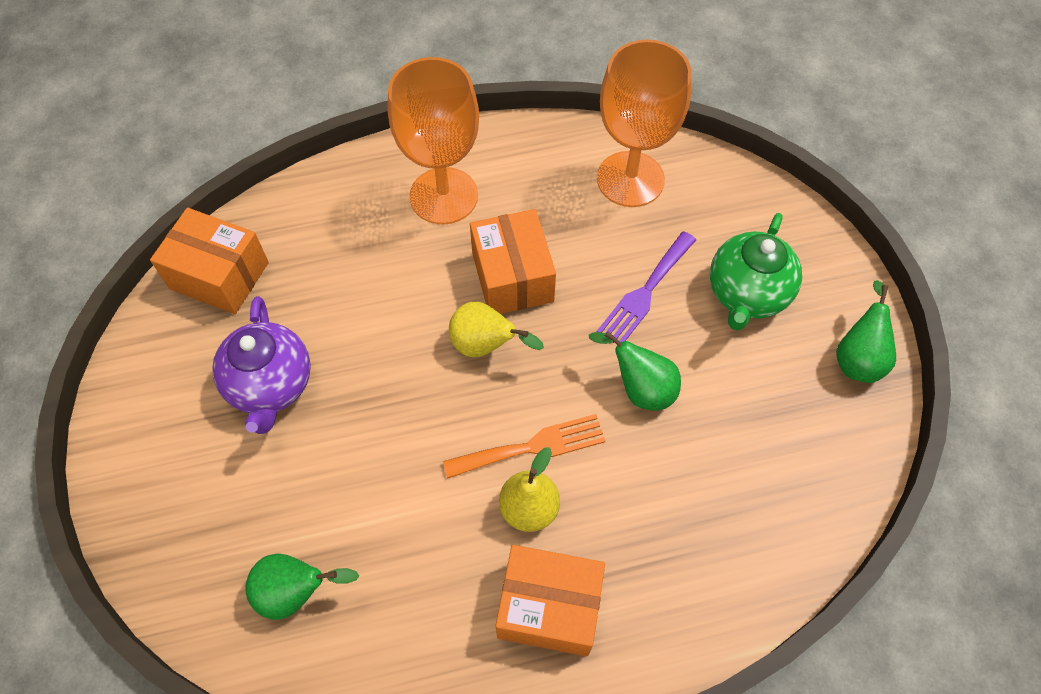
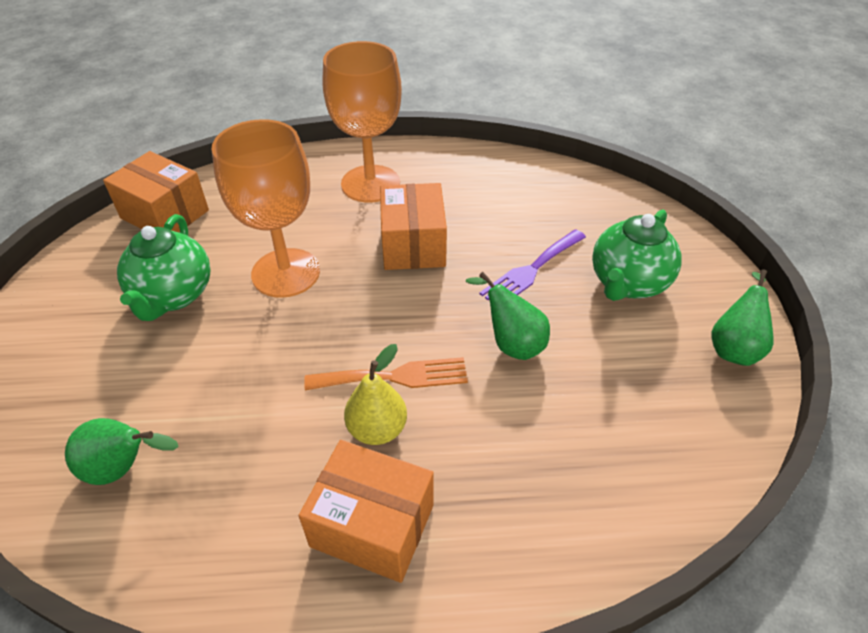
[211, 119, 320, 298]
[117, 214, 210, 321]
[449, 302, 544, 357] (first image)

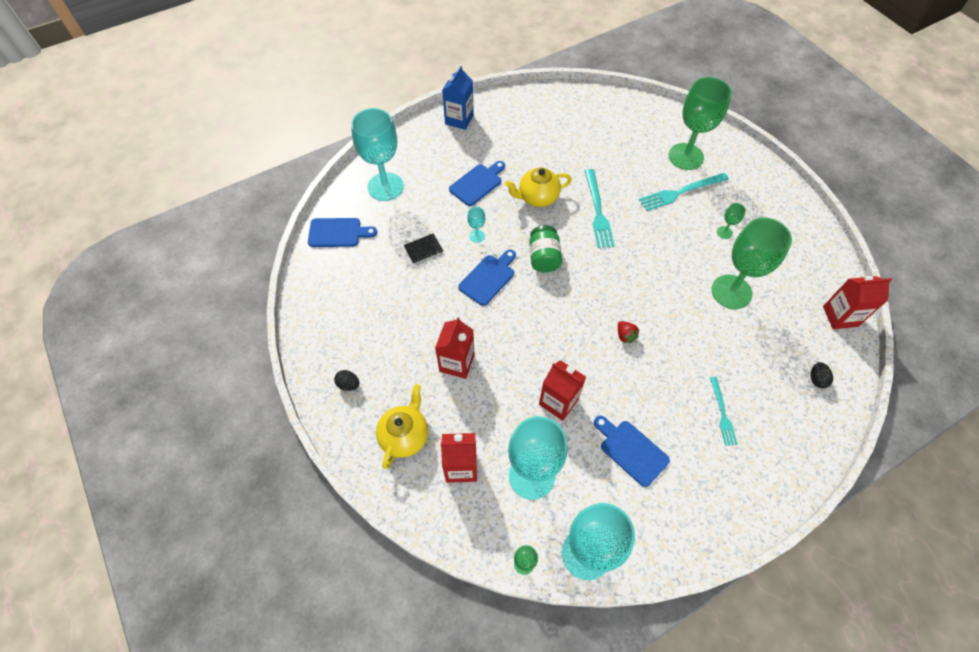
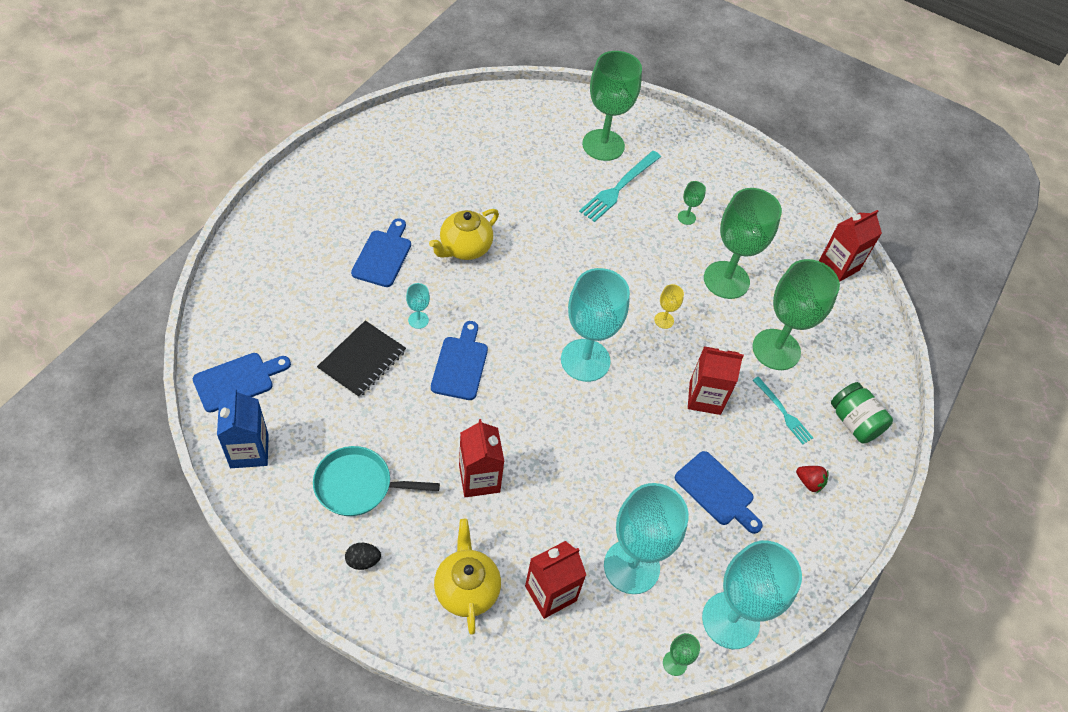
[217, 389, 269, 468]
[561, 268, 630, 382]
[585, 169, 615, 248] (first image)
[831, 382, 893, 443]
[317, 320, 406, 398]
[796, 466, 829, 493]
[688, 346, 744, 415]
[811, 362, 833, 388] (first image)
[675, 451, 763, 534]
[752, 259, 840, 370]
[654, 284, 684, 329]
[313, 446, 440, 516]

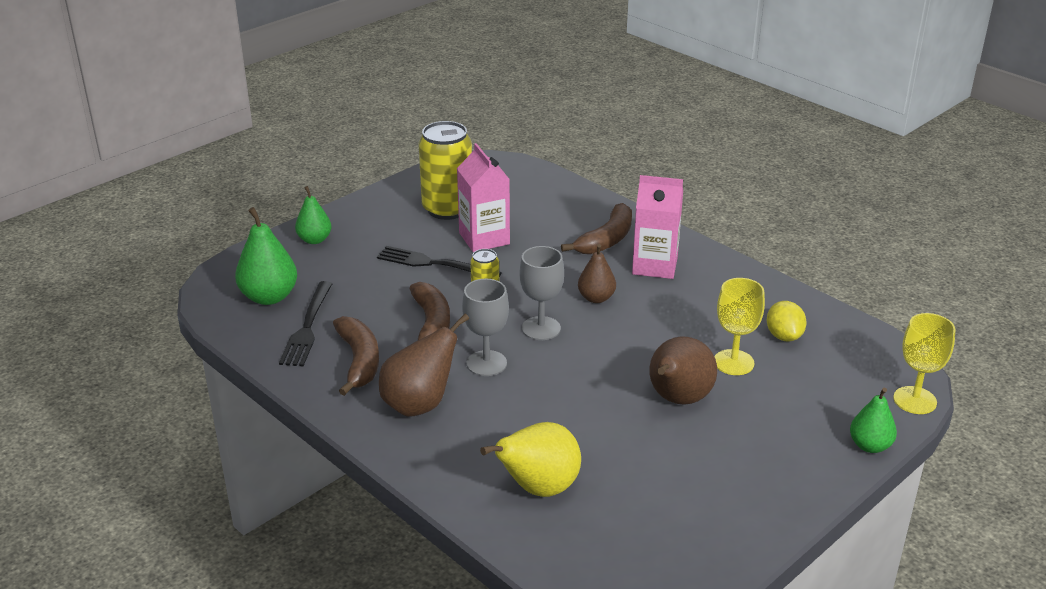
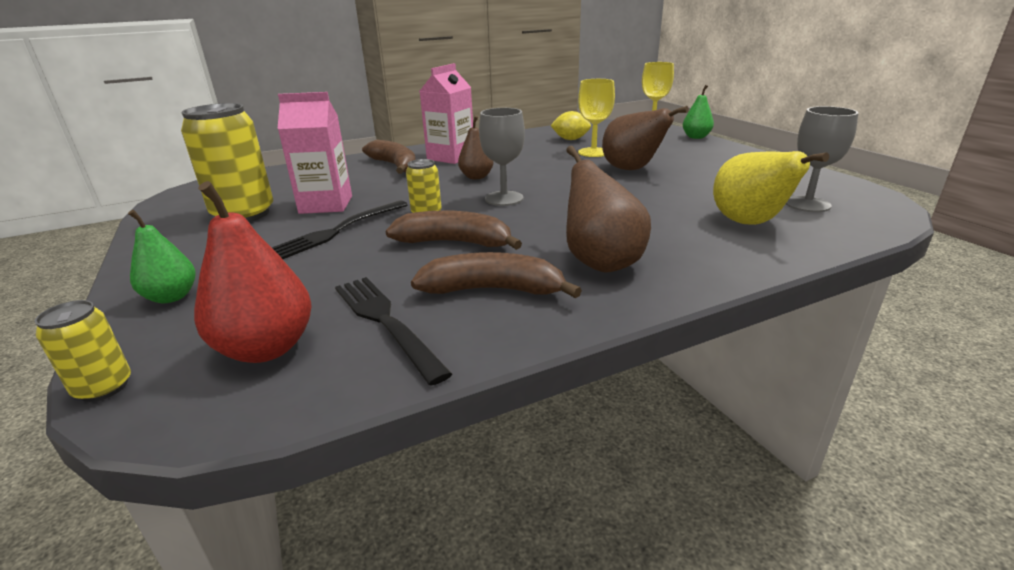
[194, 181, 312, 363]
[786, 106, 858, 212]
[335, 277, 452, 385]
[35, 300, 131, 402]

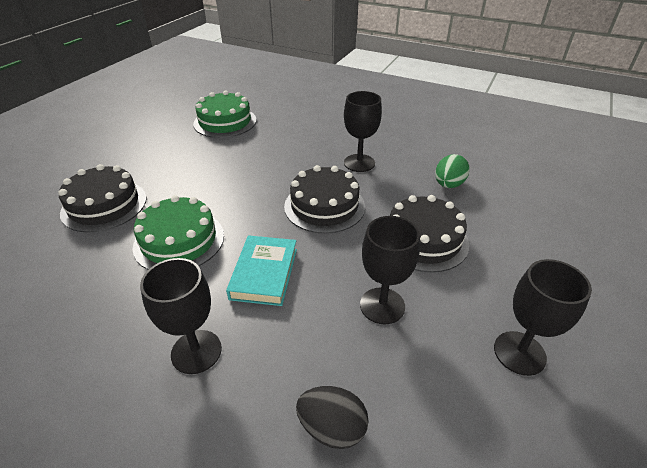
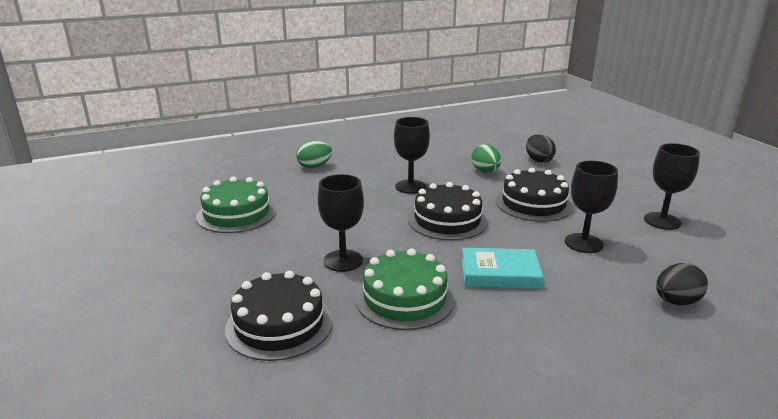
[462, 248, 544, 289]
[318, 174, 364, 272]
[526, 134, 556, 163]
[296, 140, 332, 168]

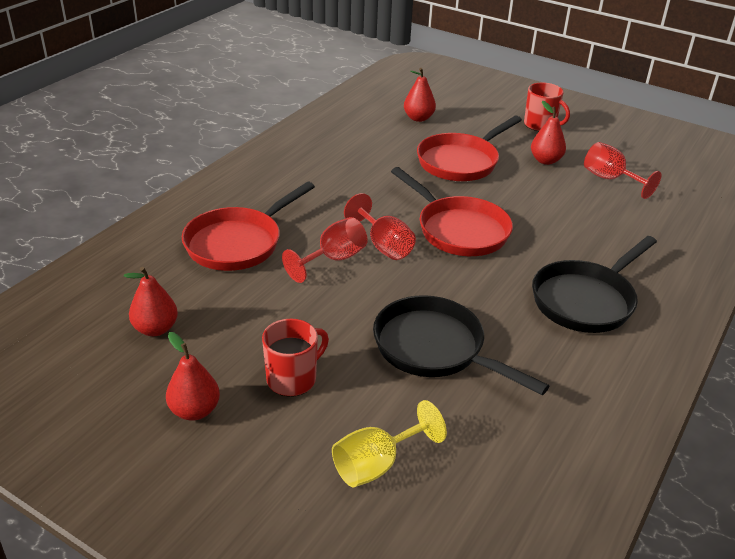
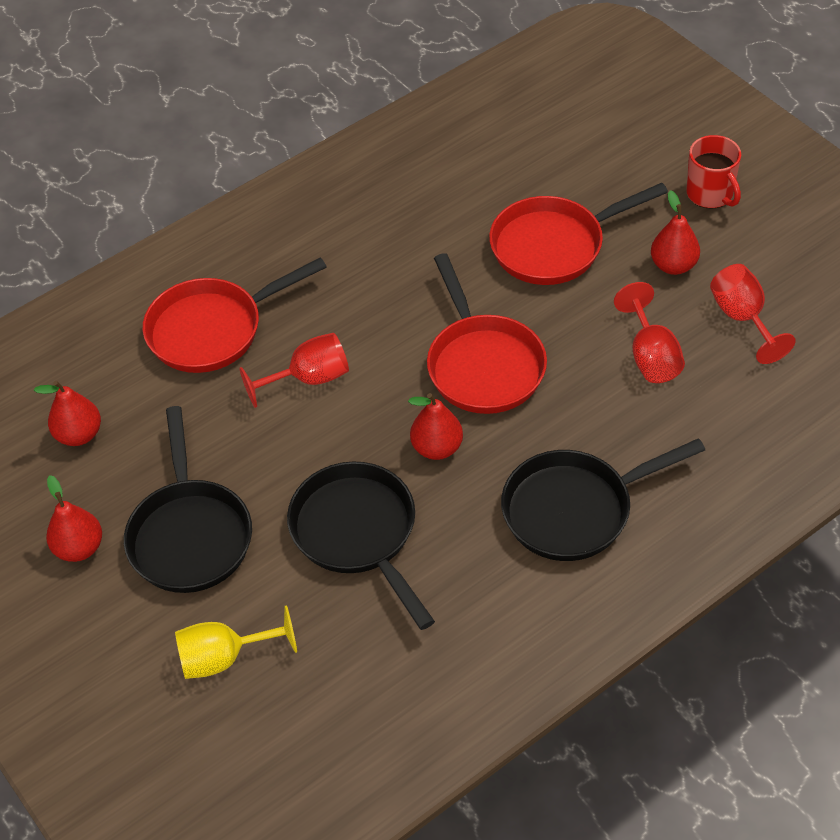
[408, 393, 463, 460]
[614, 282, 685, 383]
[124, 406, 252, 593]

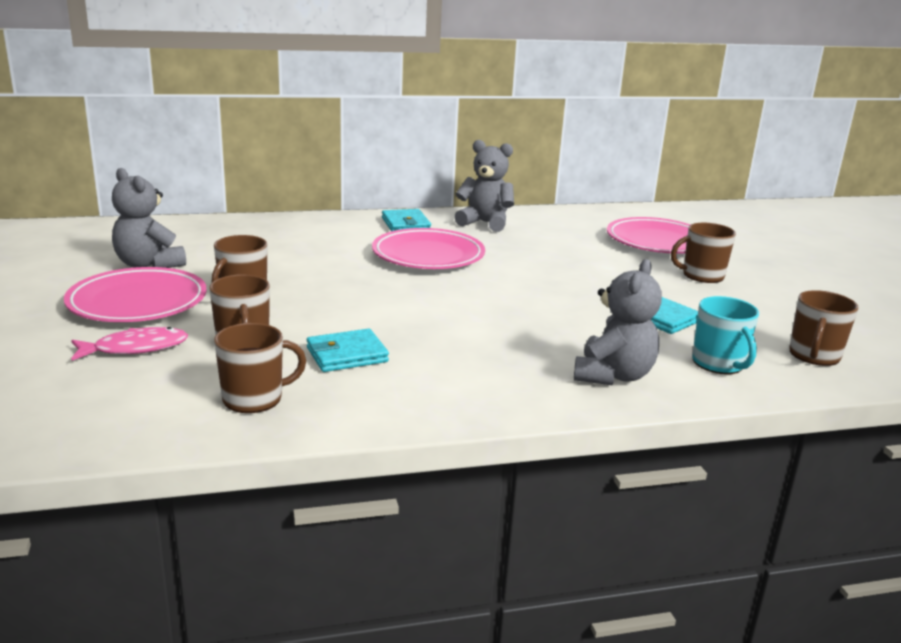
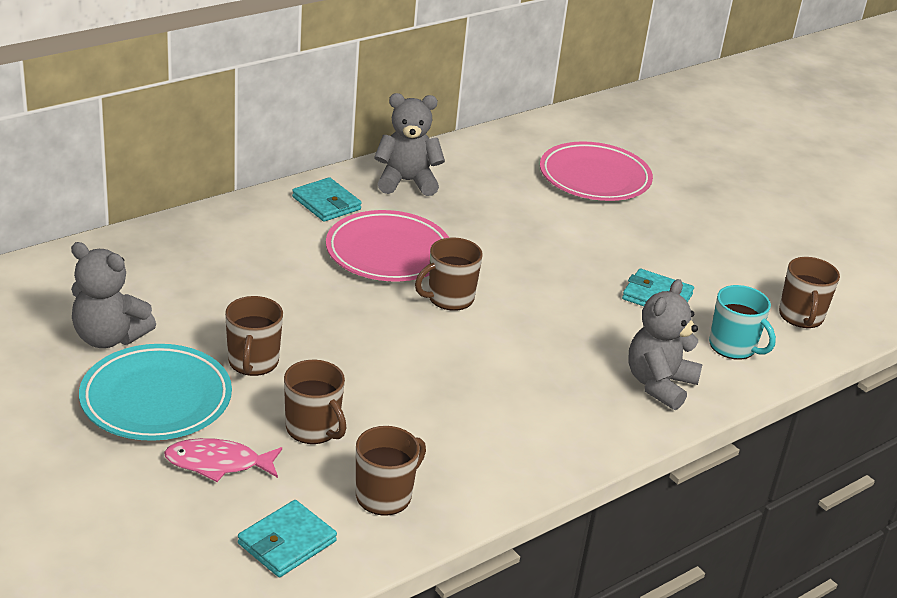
[415, 237, 483, 311]
[628, 279, 703, 410]
[79, 344, 232, 441]
[164, 438, 282, 482]
[238, 500, 337, 577]

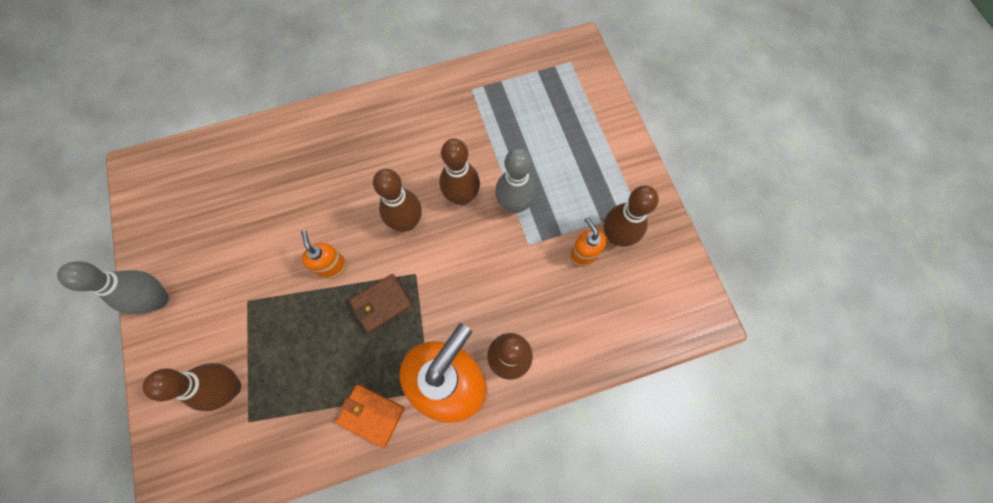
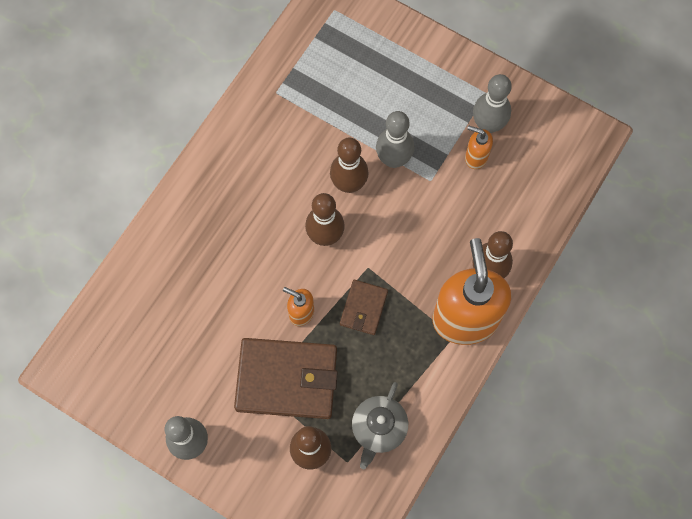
[473, 74, 512, 133]
[336, 384, 405, 448] (first image)
[234, 338, 338, 419]
[352, 382, 408, 469]

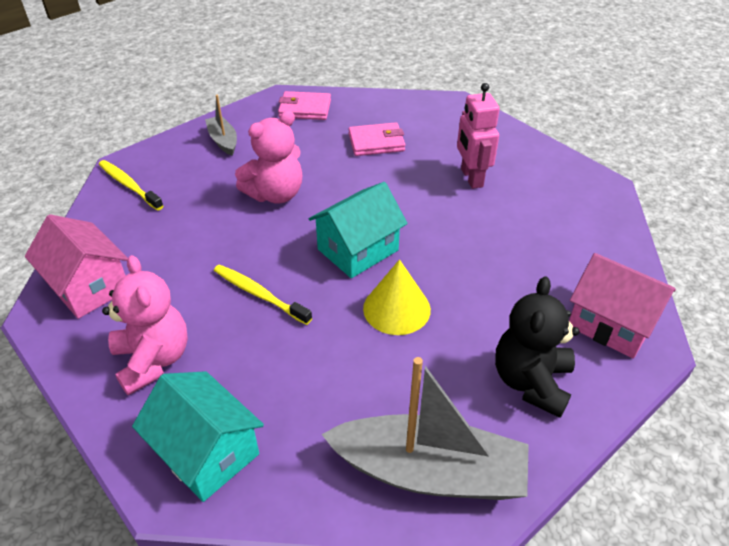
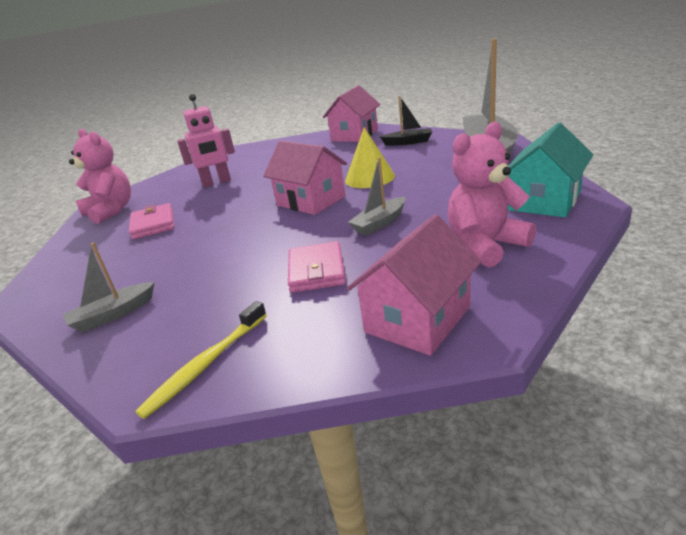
[288, 241, 346, 293]
[69, 129, 131, 224]
[263, 141, 347, 215]
[348, 157, 405, 236]
[380, 96, 432, 146]

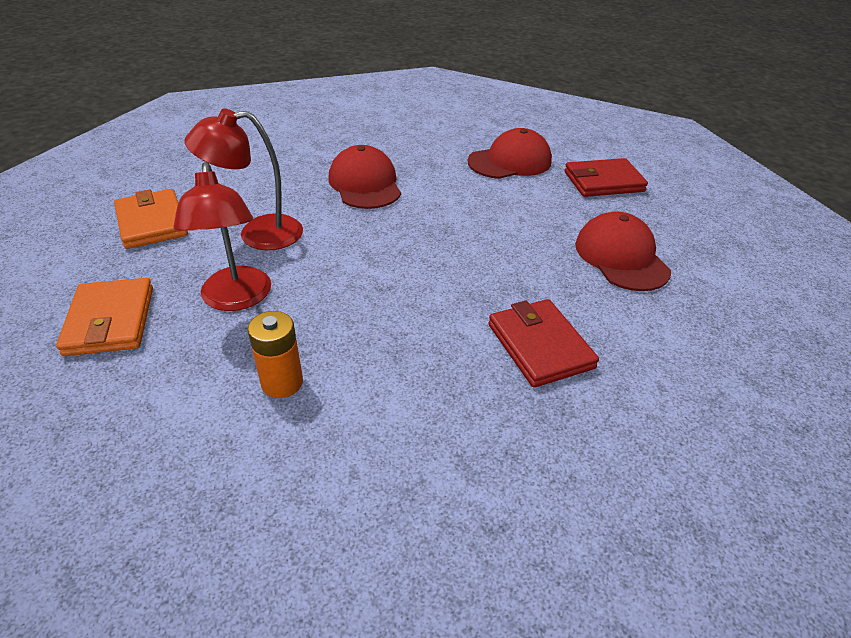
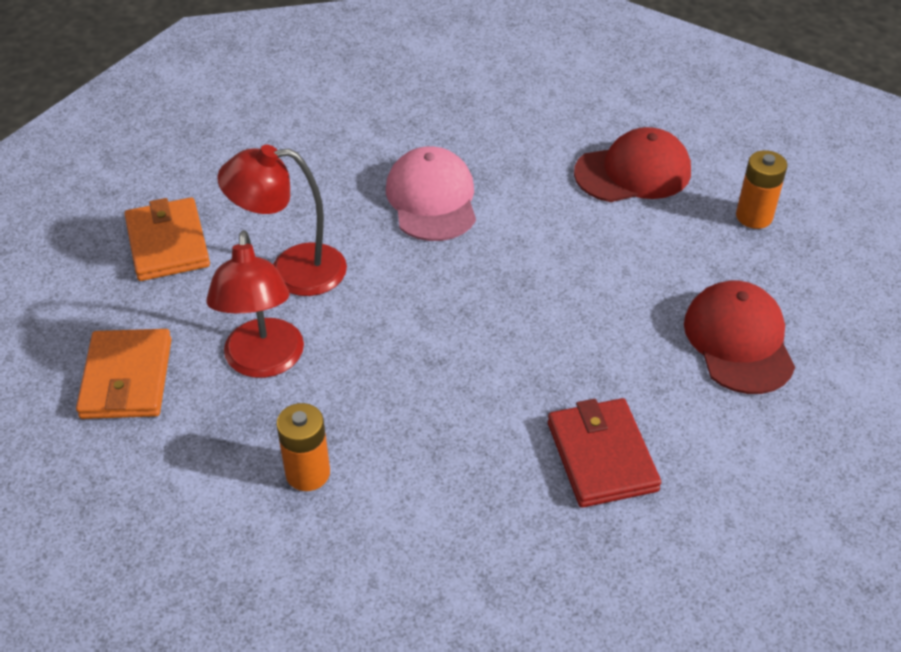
[386, 146, 476, 241]
[736, 150, 787, 229]

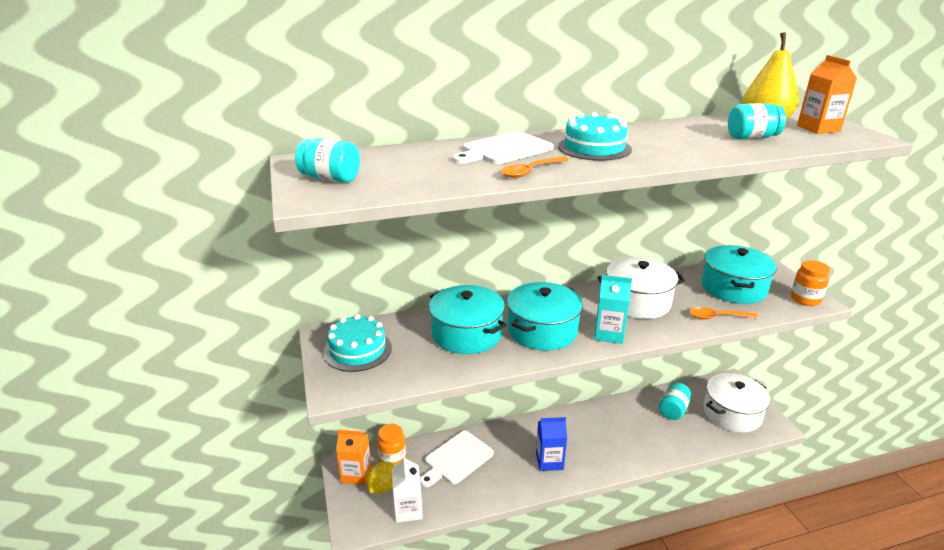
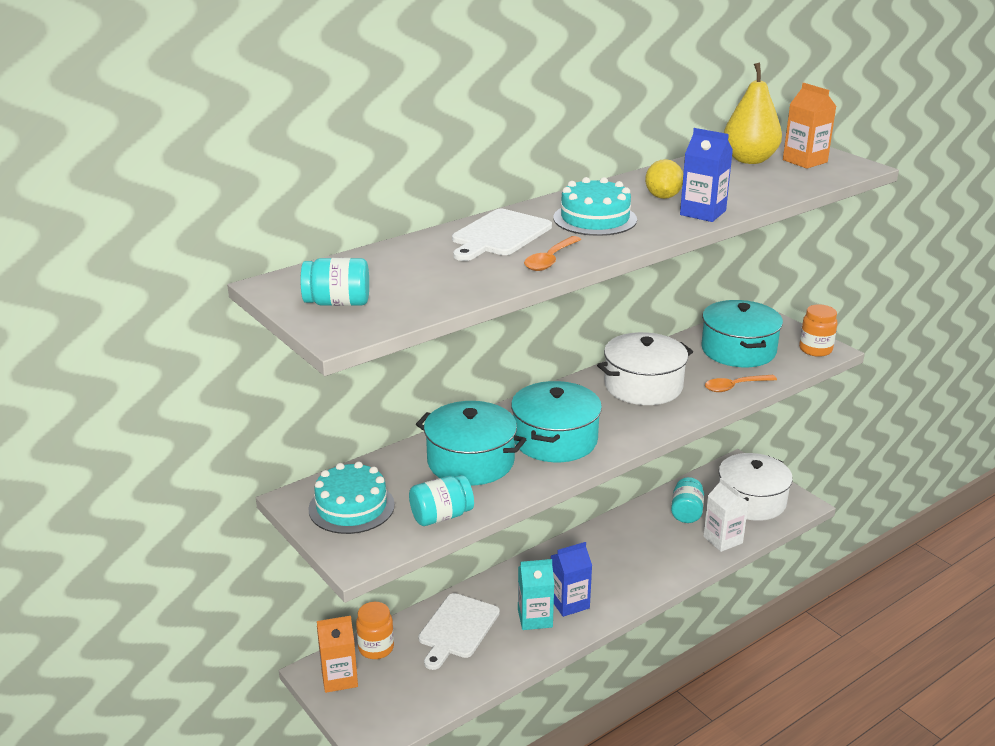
[409, 475, 474, 526]
[518, 559, 554, 630]
[703, 478, 749, 552]
[645, 159, 683, 199]
[680, 128, 733, 222]

